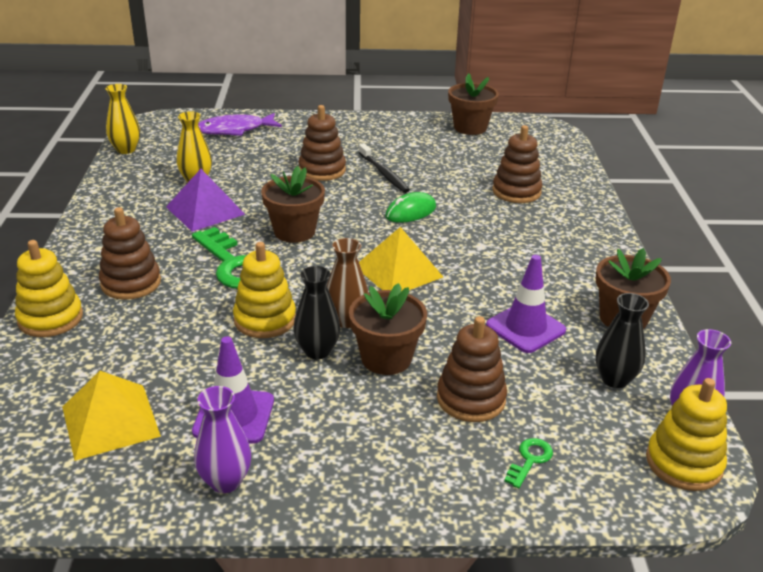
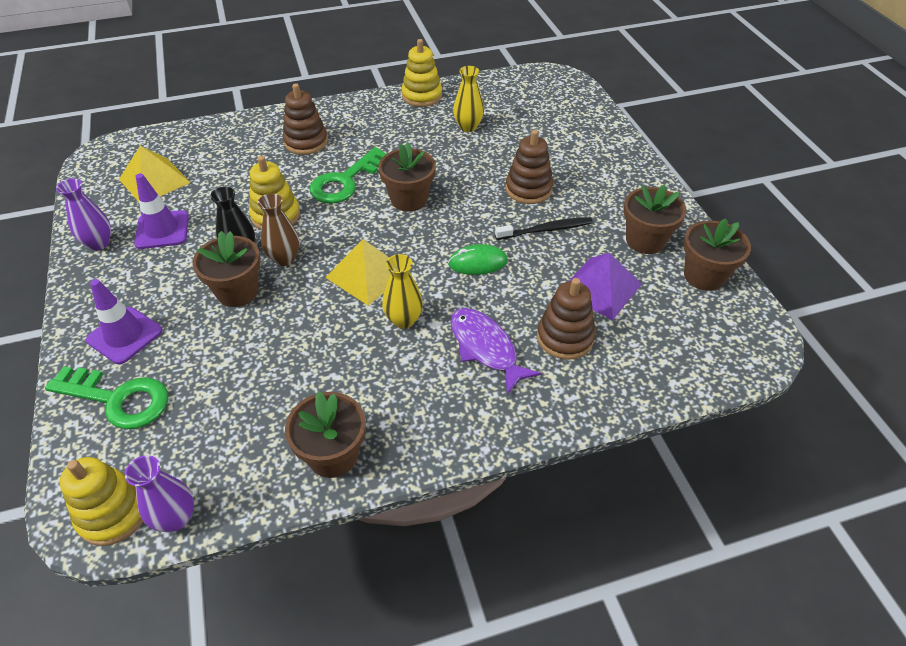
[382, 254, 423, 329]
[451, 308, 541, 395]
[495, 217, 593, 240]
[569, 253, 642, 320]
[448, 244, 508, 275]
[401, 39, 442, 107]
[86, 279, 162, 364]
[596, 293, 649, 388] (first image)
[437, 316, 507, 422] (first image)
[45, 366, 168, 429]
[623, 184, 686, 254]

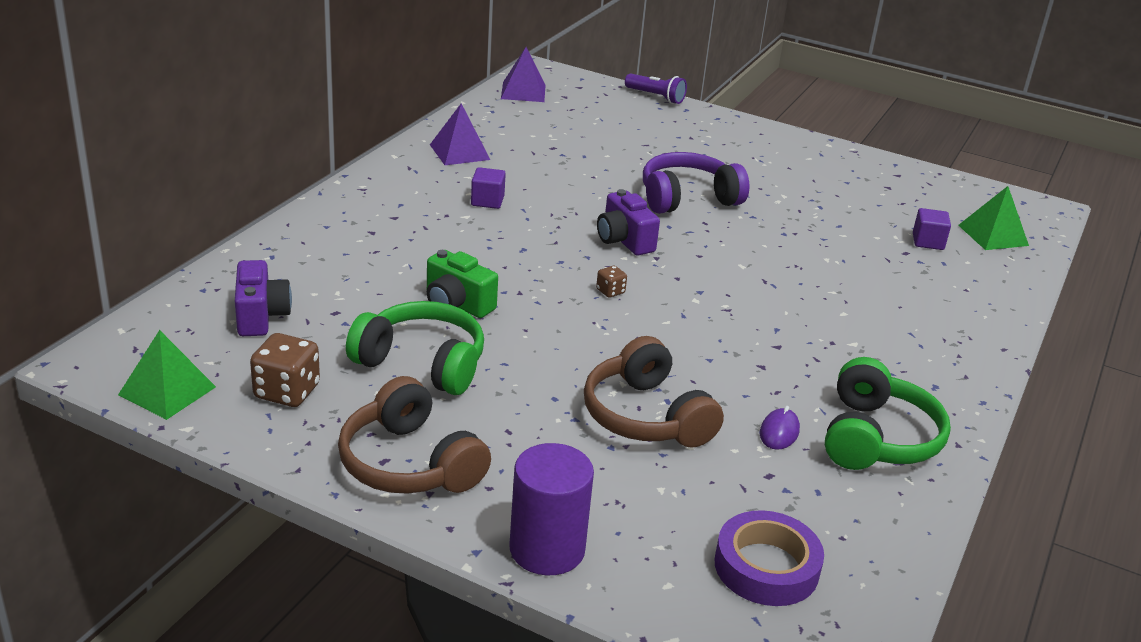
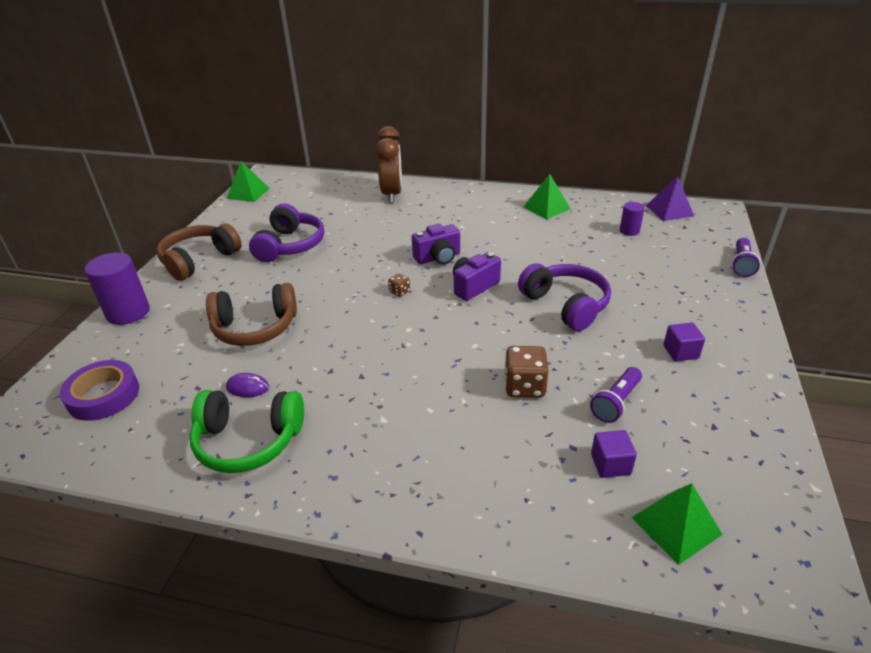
[523, 174, 570, 219]
[664, 322, 705, 361]
[427, 250, 498, 318] (first image)
[412, 224, 460, 265]
[249, 204, 324, 262]
[504, 346, 549, 398]
[206, 283, 297, 346]
[376, 126, 402, 203]
[620, 202, 645, 236]
[590, 367, 642, 423]

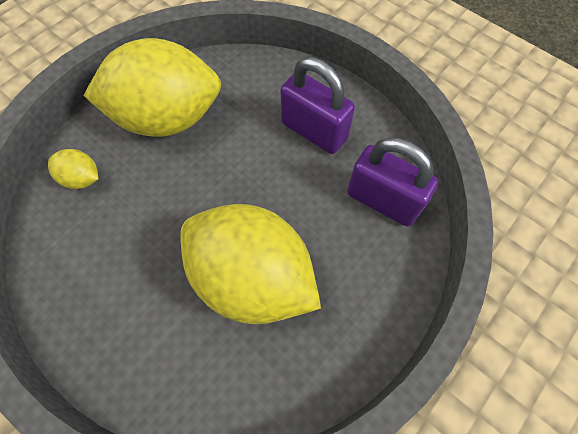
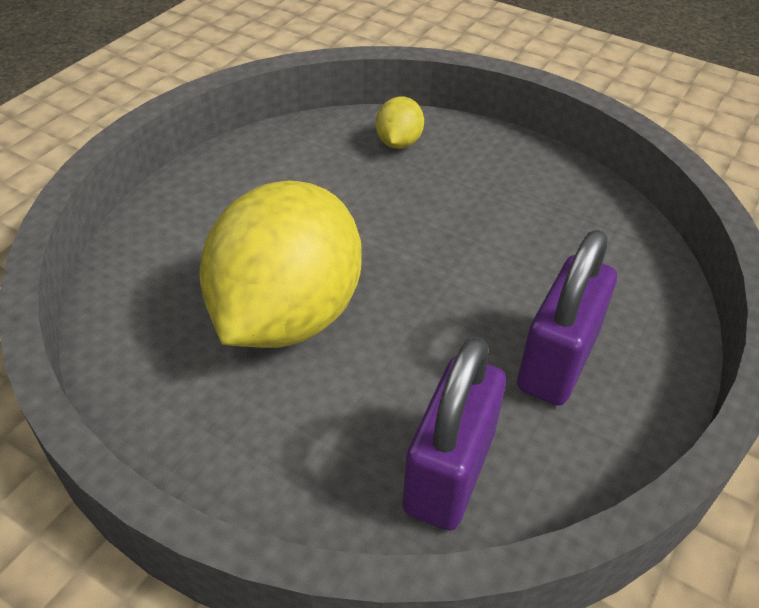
[84, 38, 221, 137] (first image)

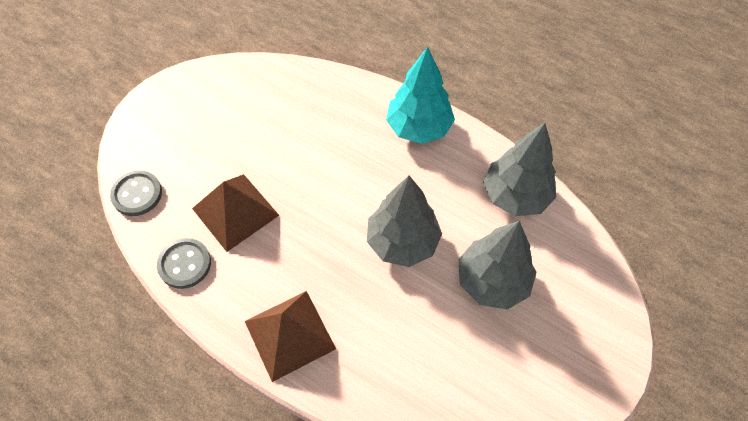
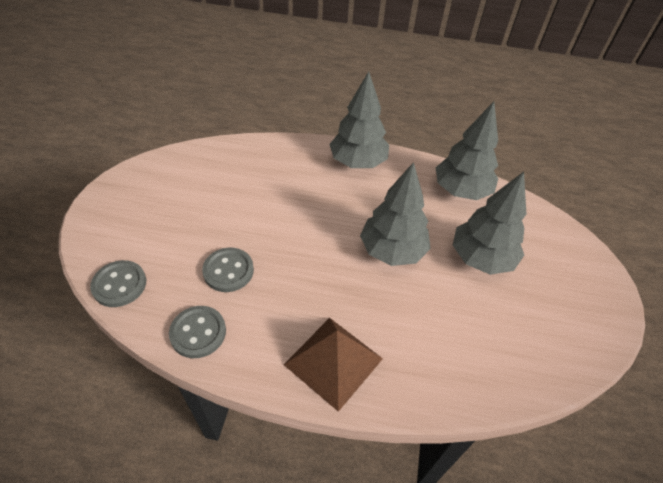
[329, 71, 389, 168]
[202, 247, 254, 292]

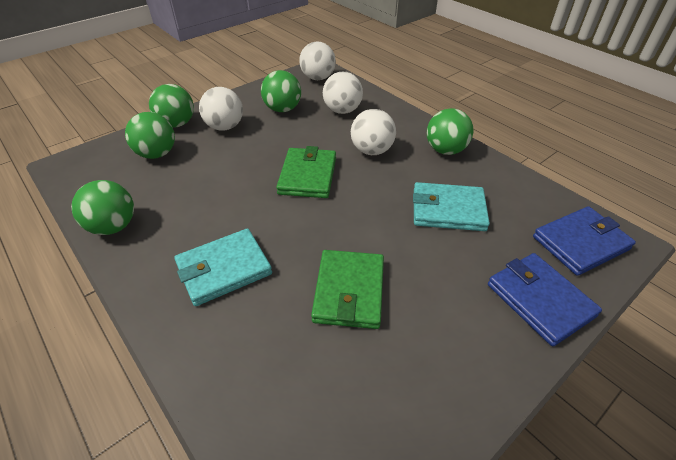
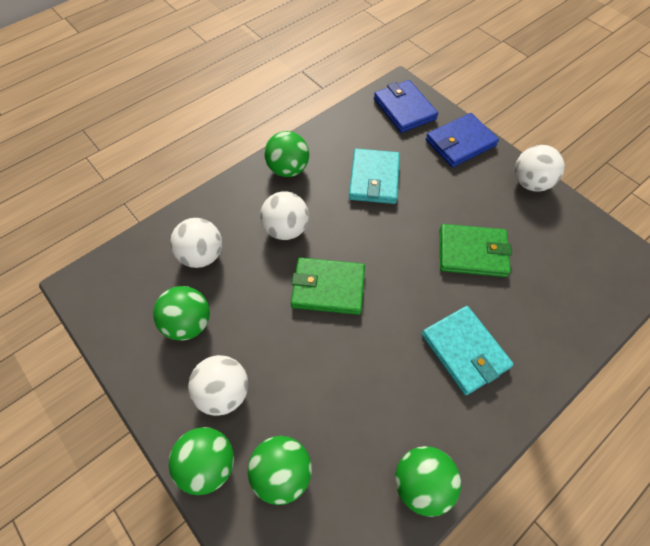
[515, 145, 565, 192]

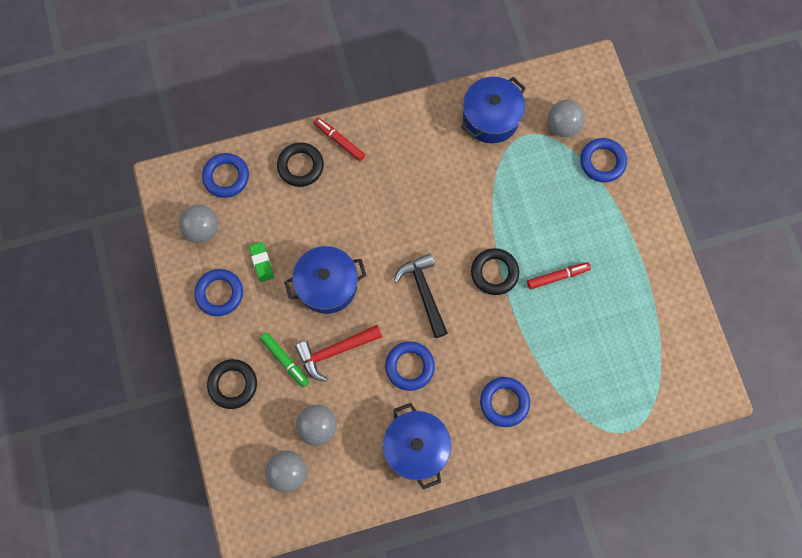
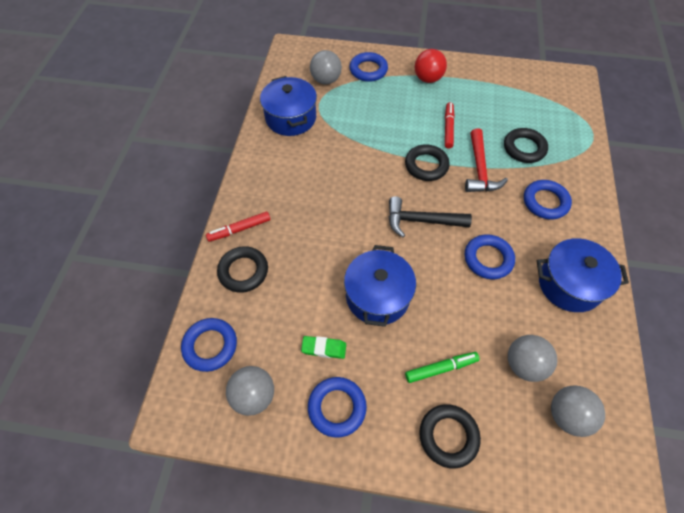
[465, 128, 508, 192]
[415, 49, 447, 83]
[504, 128, 548, 163]

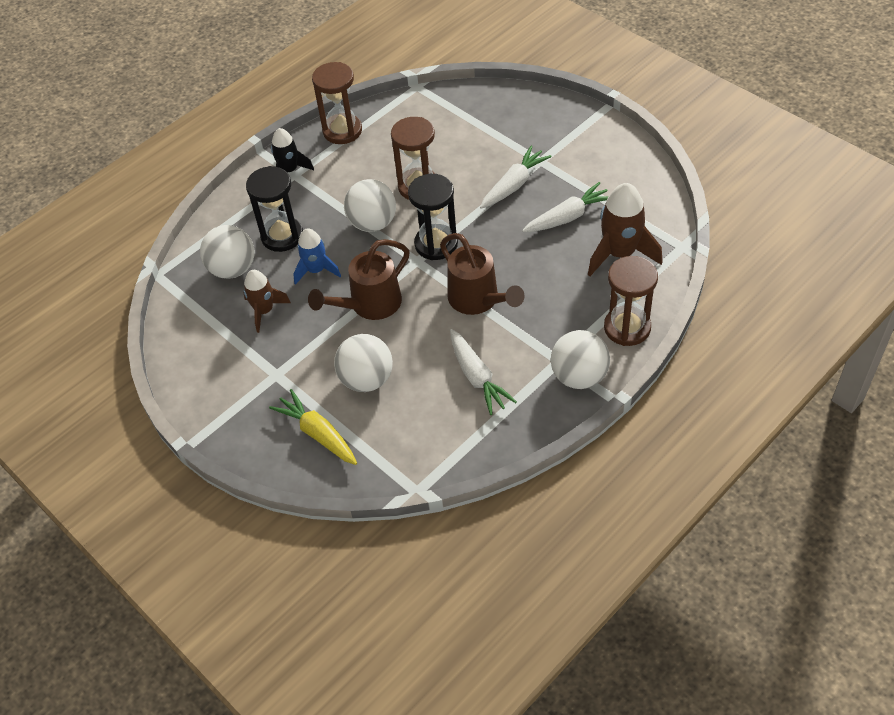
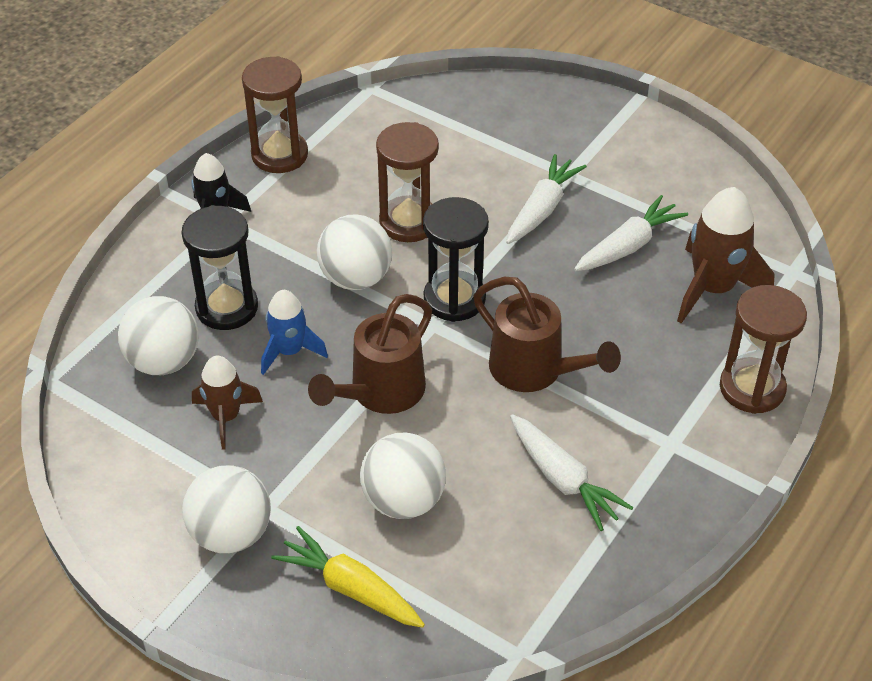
[182, 465, 271, 553]

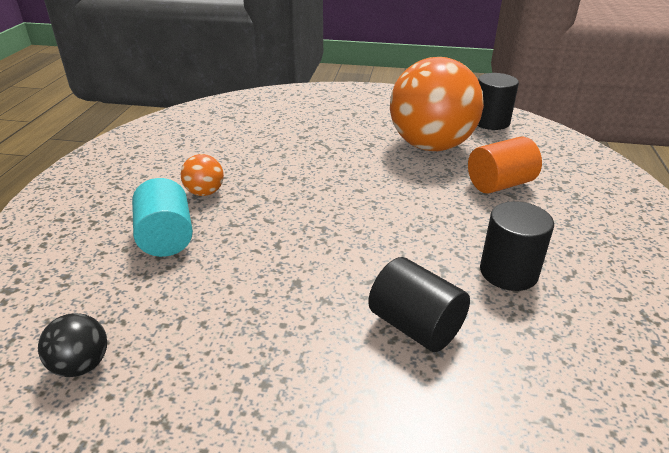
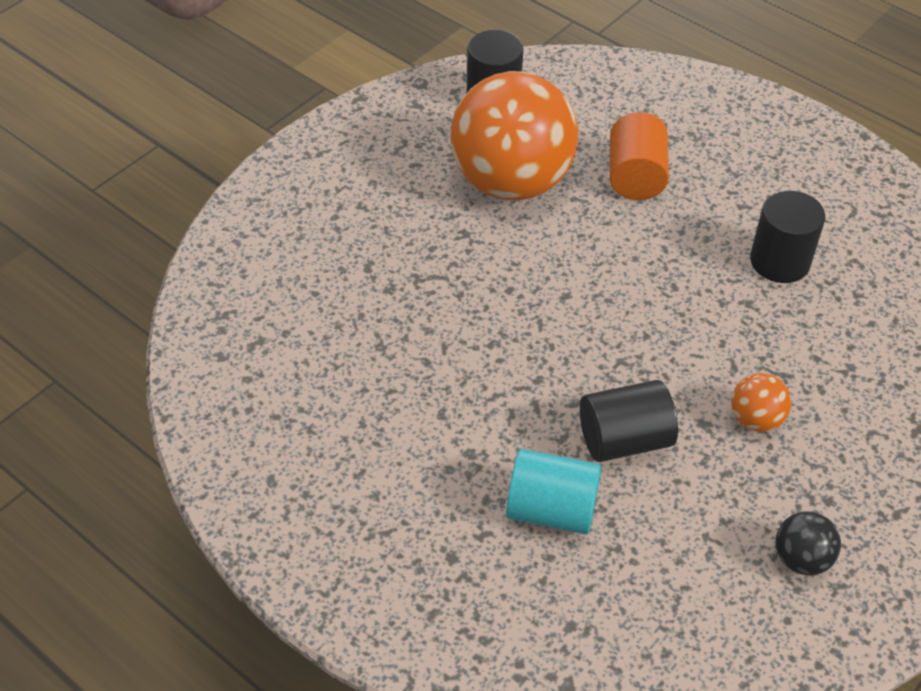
[731, 373, 791, 432]
[580, 380, 678, 462]
[775, 511, 841, 575]

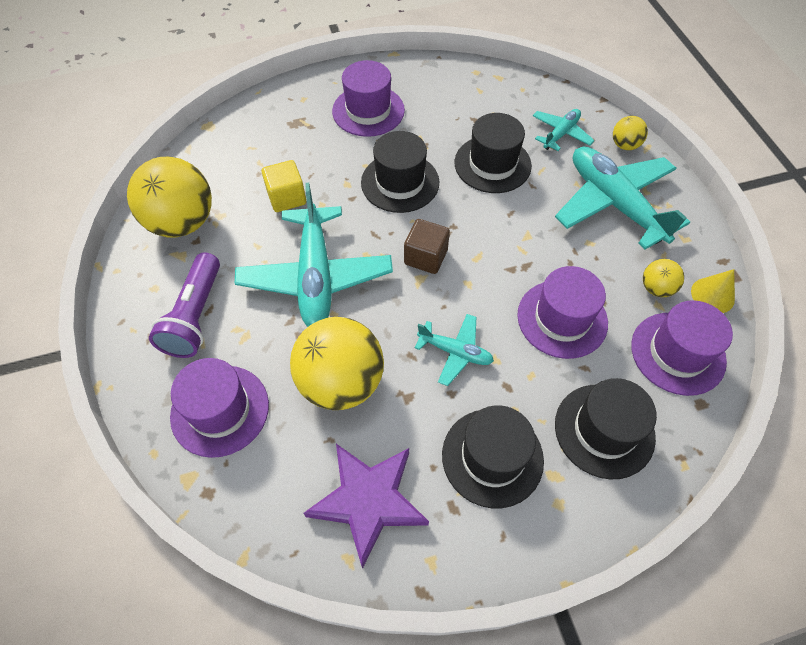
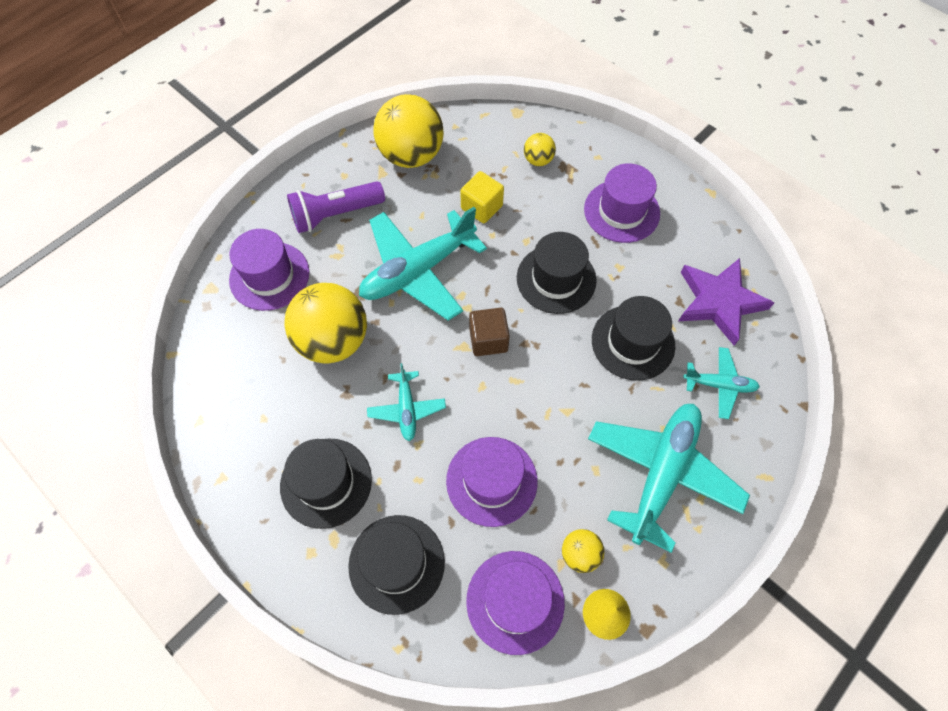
[524, 133, 556, 166]
[679, 258, 774, 346]

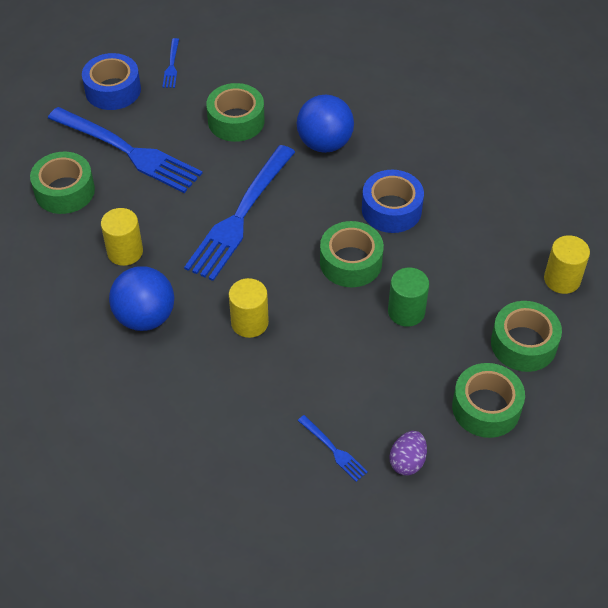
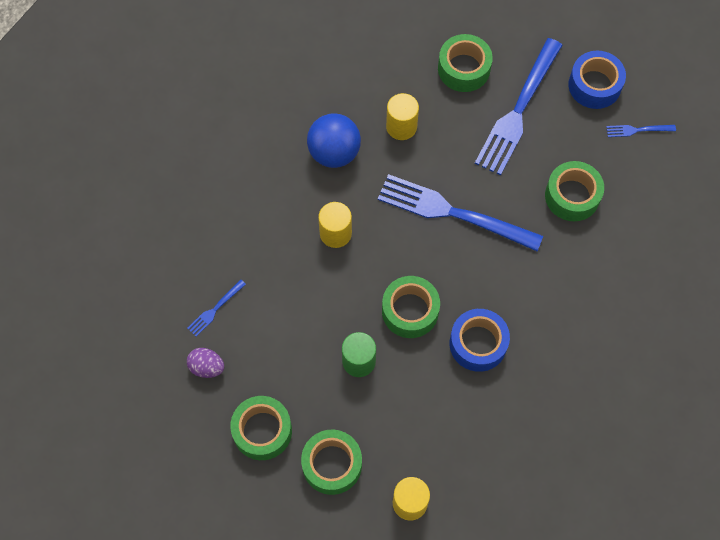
[296, 94, 354, 153] (first image)

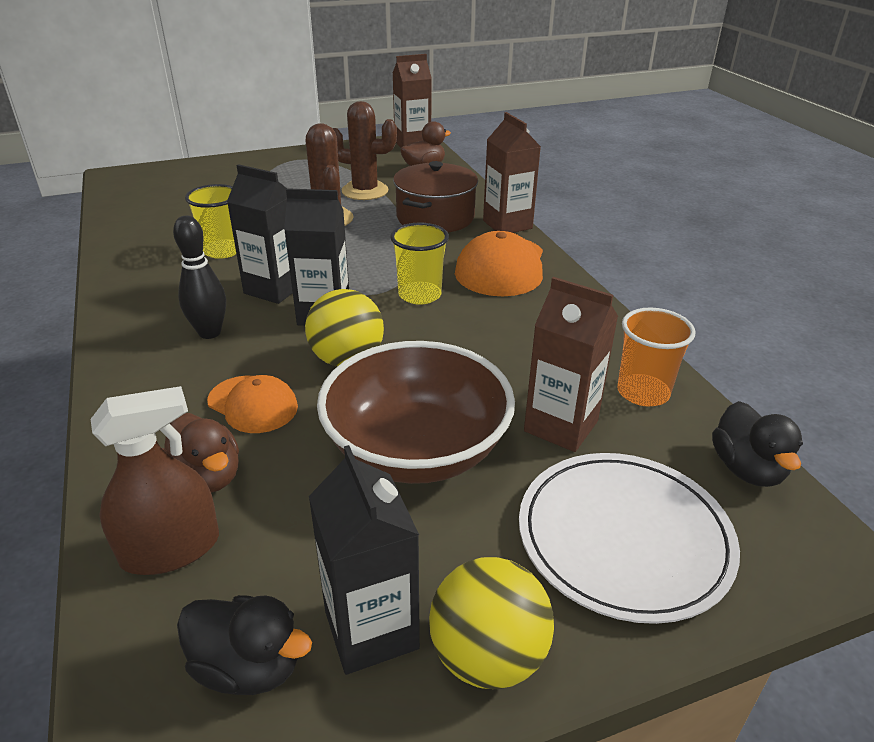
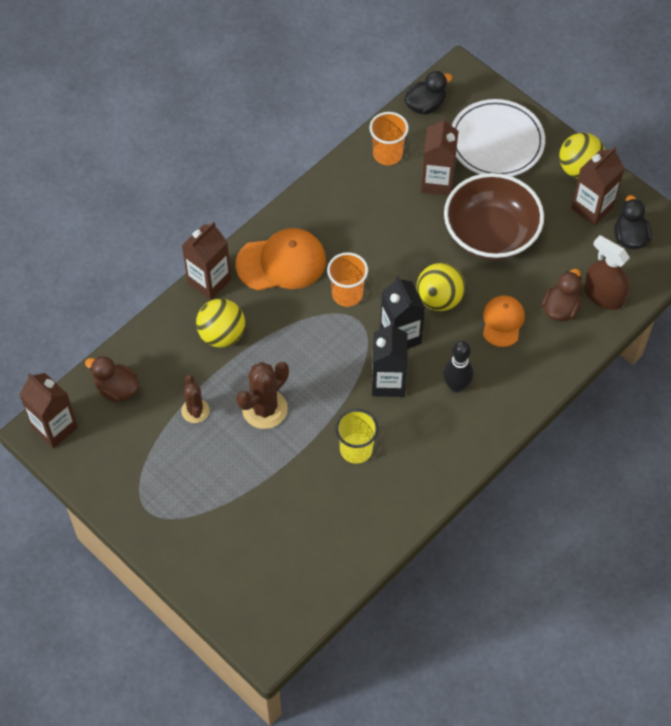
[181, 375, 210, 423]
[196, 298, 245, 348]
[327, 252, 368, 307]
[571, 147, 625, 226]

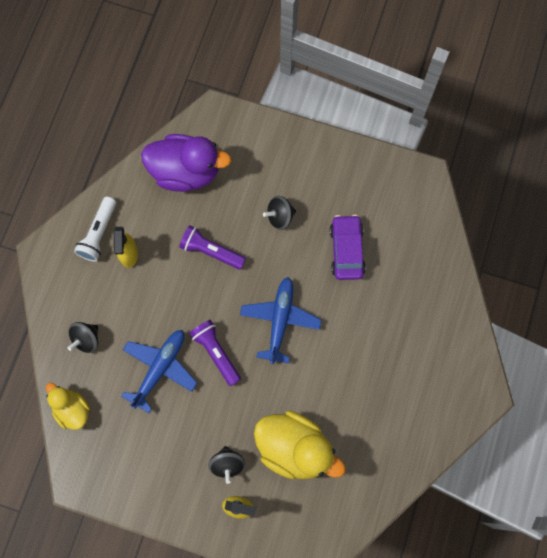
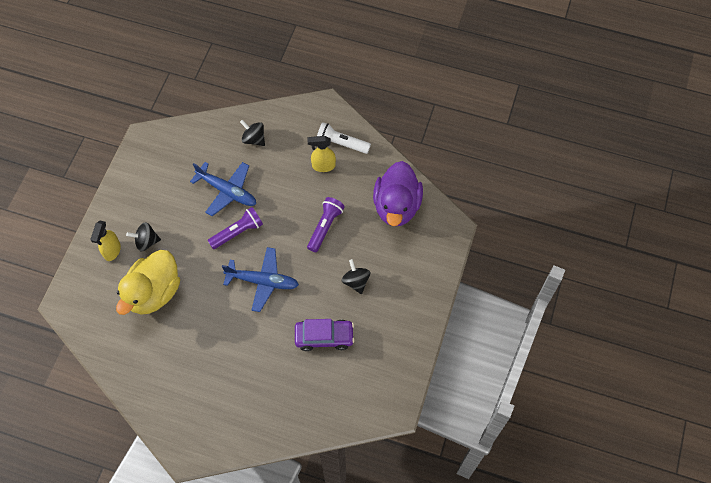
[46, 383, 90, 430] (first image)

